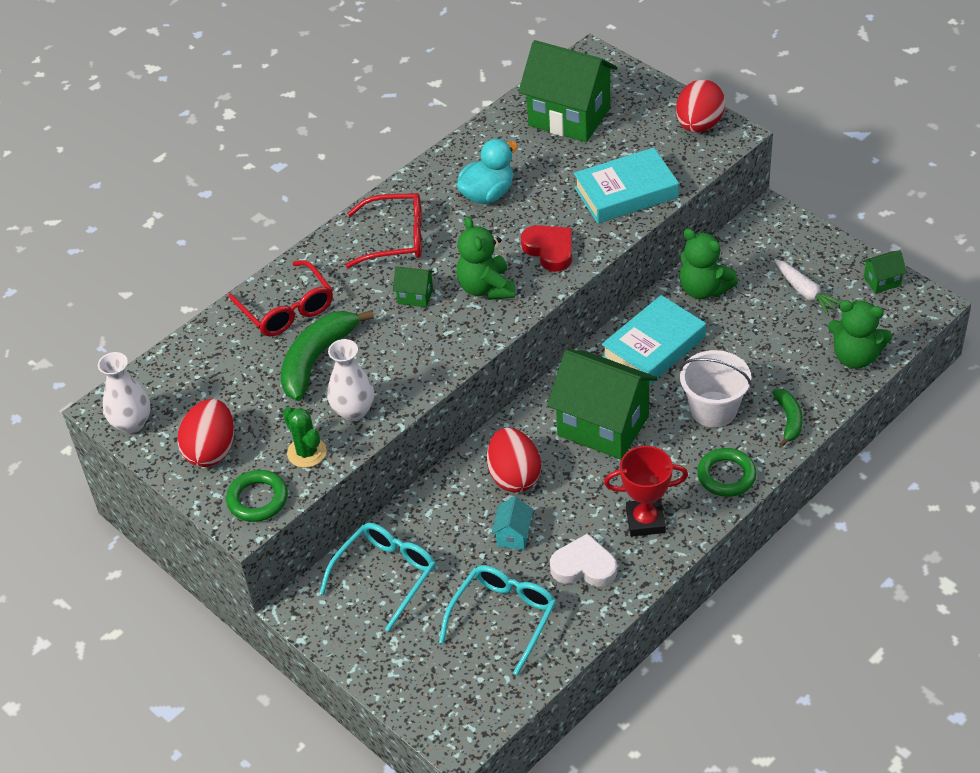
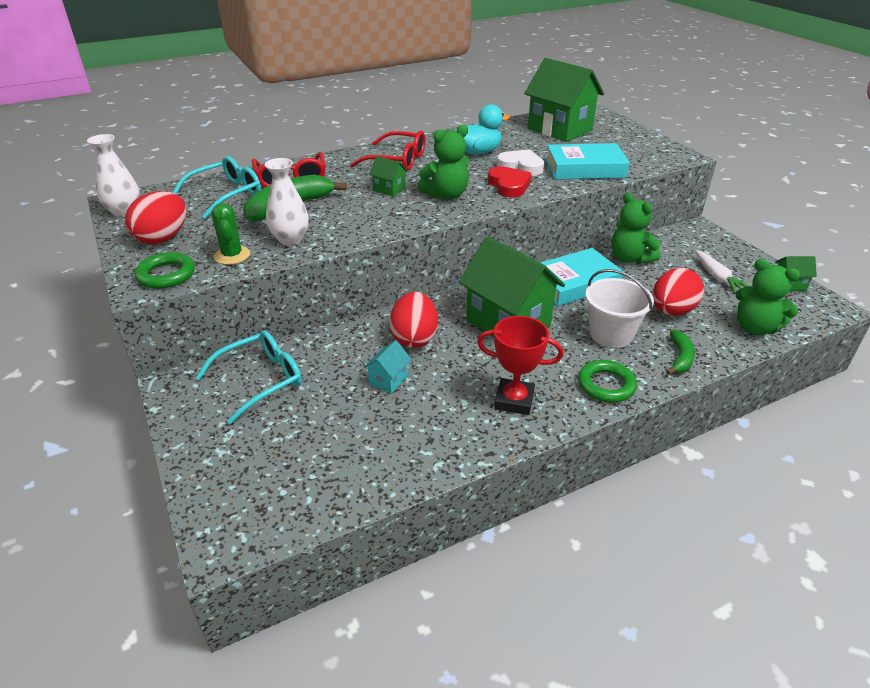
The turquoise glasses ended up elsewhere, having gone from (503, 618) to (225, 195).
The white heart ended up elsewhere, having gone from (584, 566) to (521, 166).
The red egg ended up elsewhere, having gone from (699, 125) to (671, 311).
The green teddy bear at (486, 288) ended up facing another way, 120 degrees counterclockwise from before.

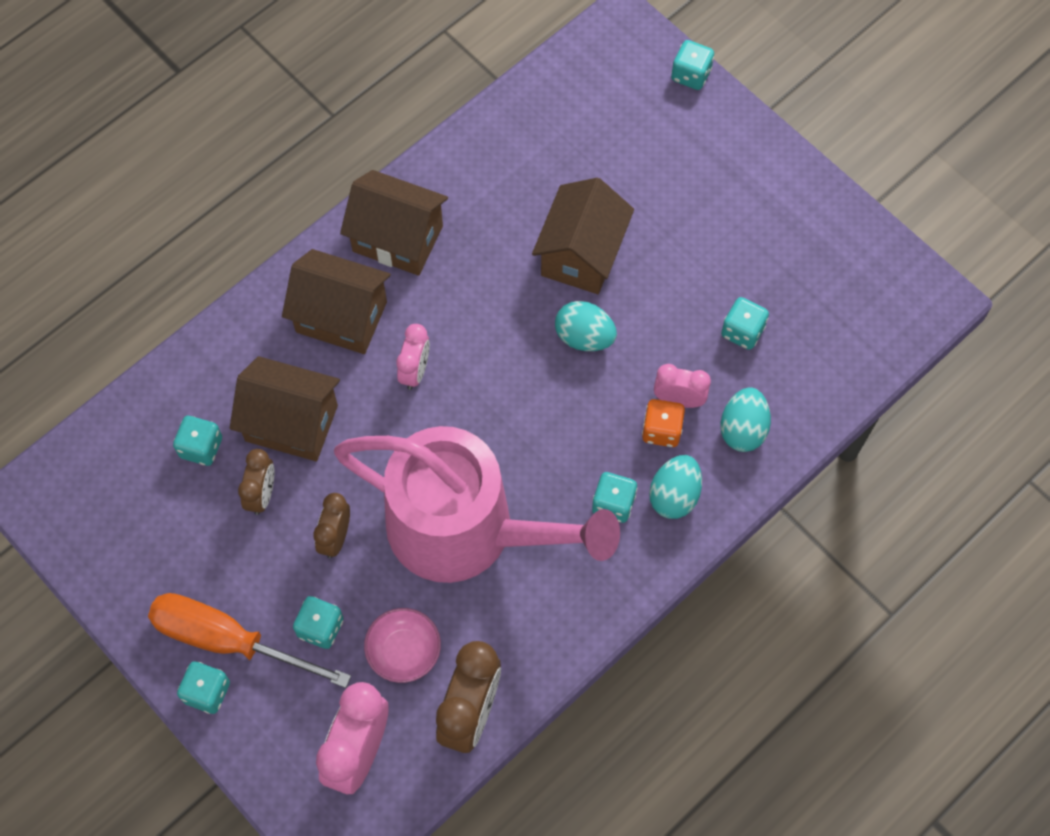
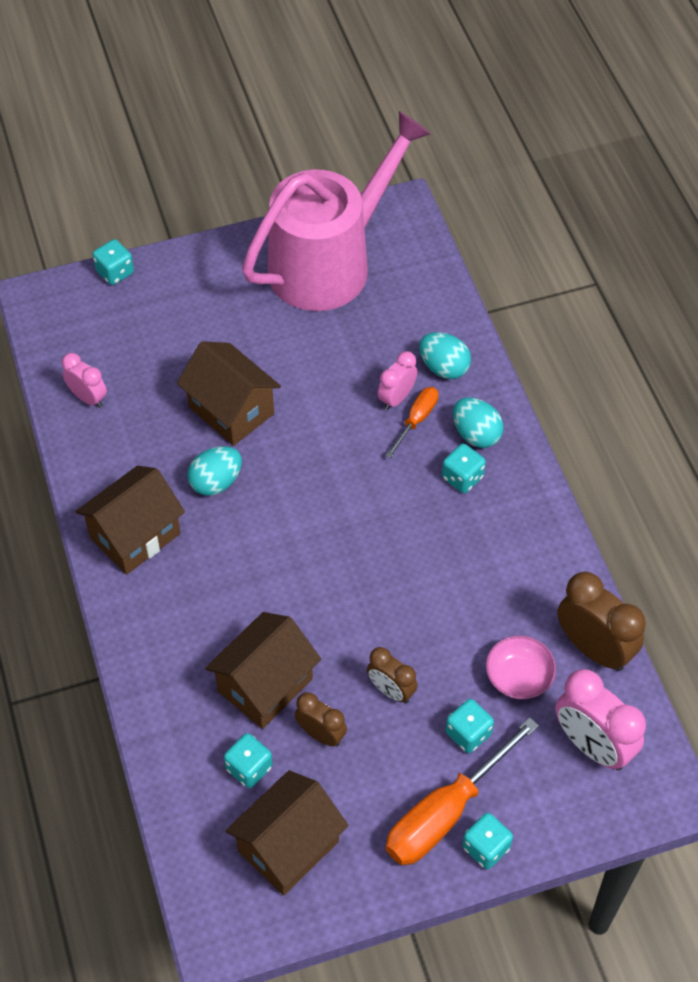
The second view lost the turquoise dice at (742, 331).
The brown house ended up elsewhere, having gone from (341, 317) to (288, 846).
The pink watering can ended up elsewhere, having gone from (466, 530) to (329, 263).
The pink clock ended up elsewhere, having gone from (415, 371) to (88, 398).
The turquoise egg ended up elsewhere, having gone from (584, 337) to (216, 482).
Where the orange dice stood at (661, 430), the orange screwdriver came to stand at (416, 420).

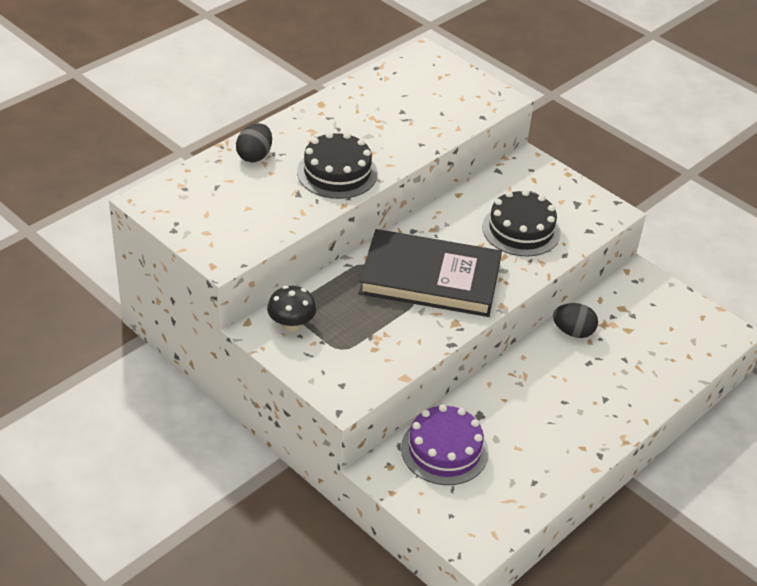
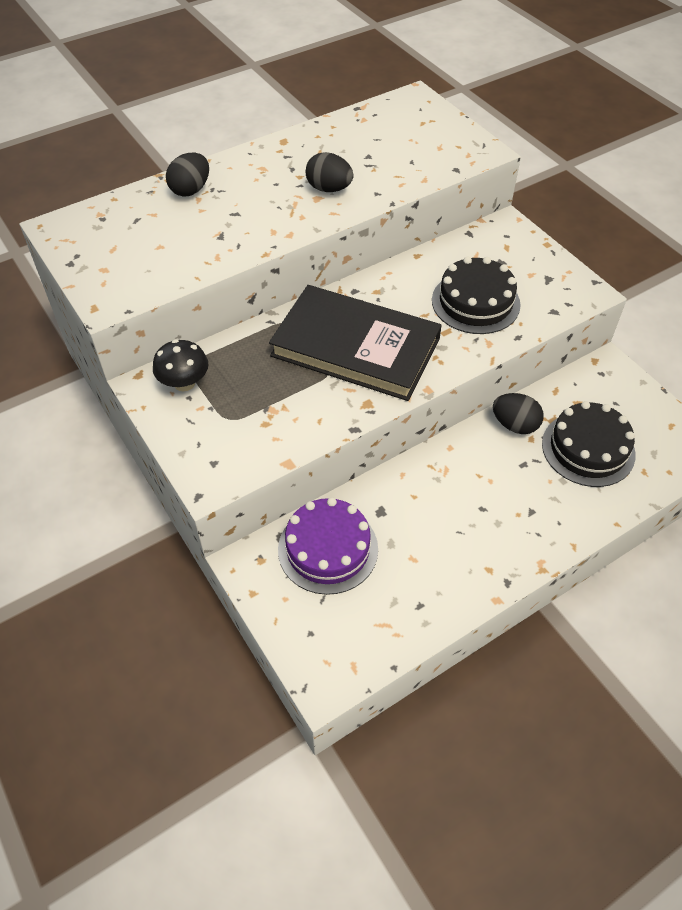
The second view gained the black egg at (329, 189).
The black cake ended up elsewhere, having gone from (337, 173) to (588, 449).

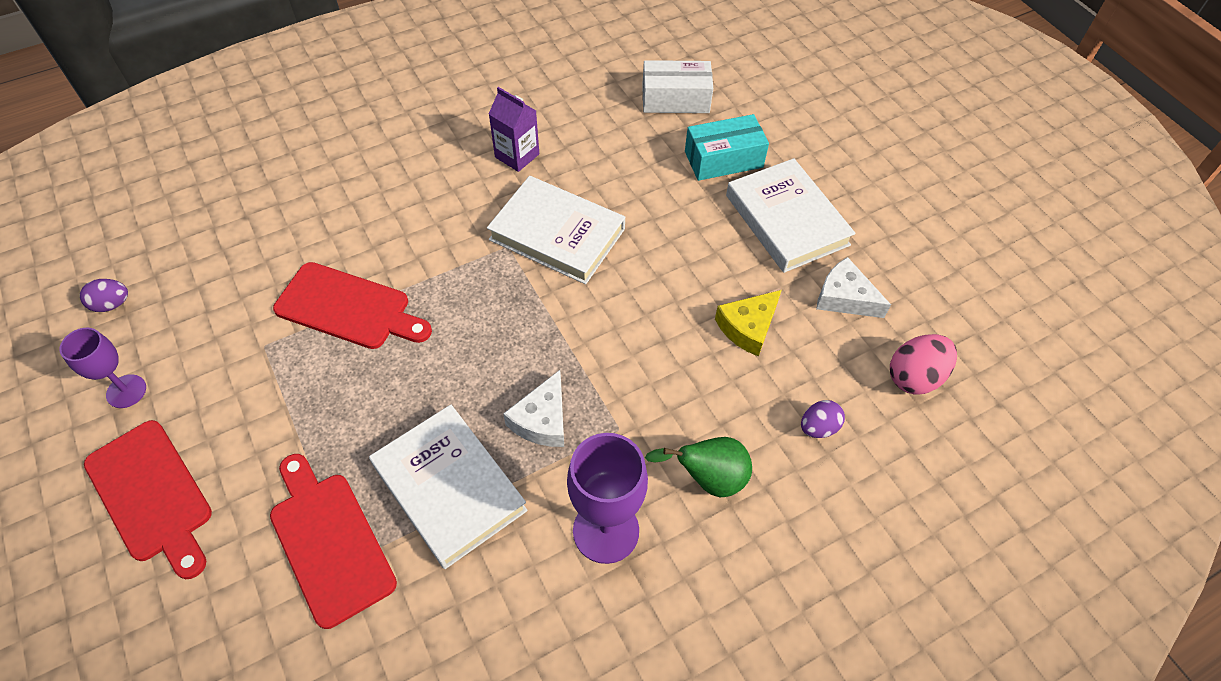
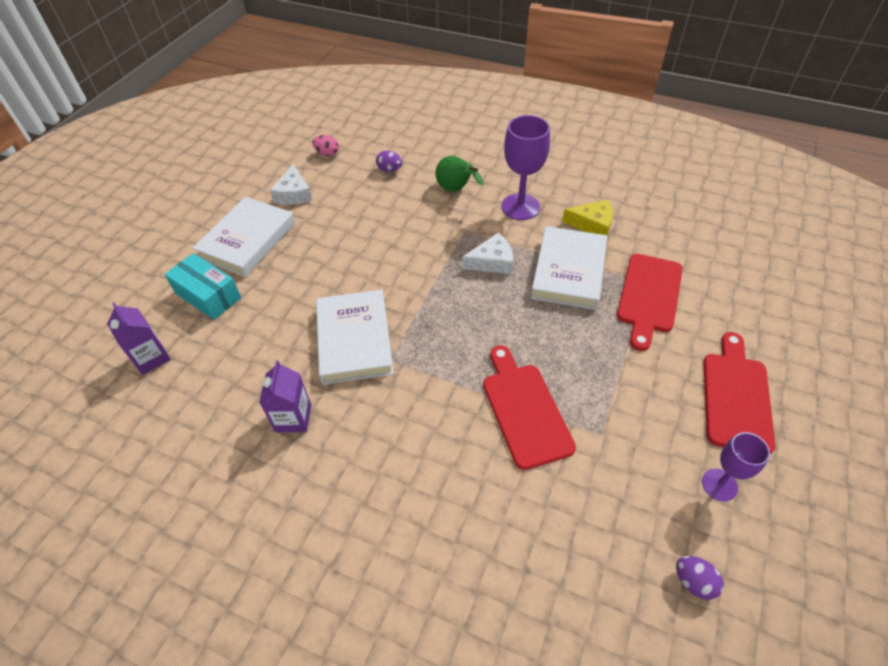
The yellow cheese ended up elsewhere, having gone from (748, 327) to (592, 224).
Where the white box stood at (675, 99), the purple carton came to stand at (151, 358).
The size of the pink egg at (914, 377) changed by a factor of 0.64.

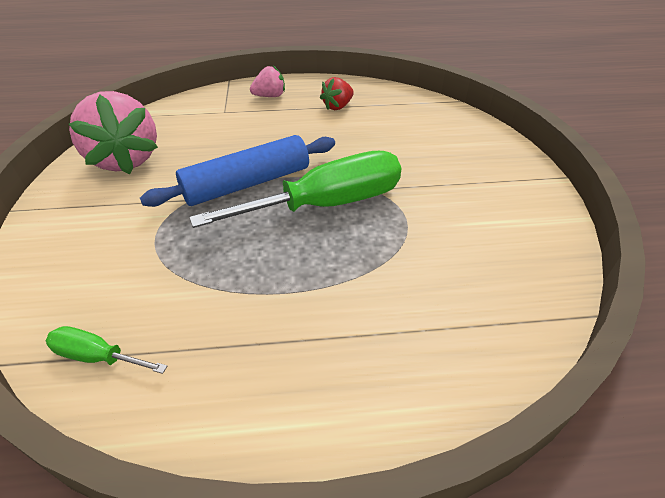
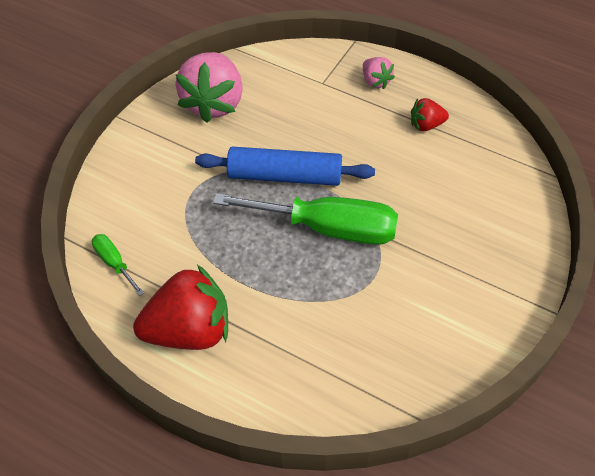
The second view gained the red strawberry at (189, 331).
The pink strawberry at (270, 96) ended up facing another way, 45 degrees clockwise from before.

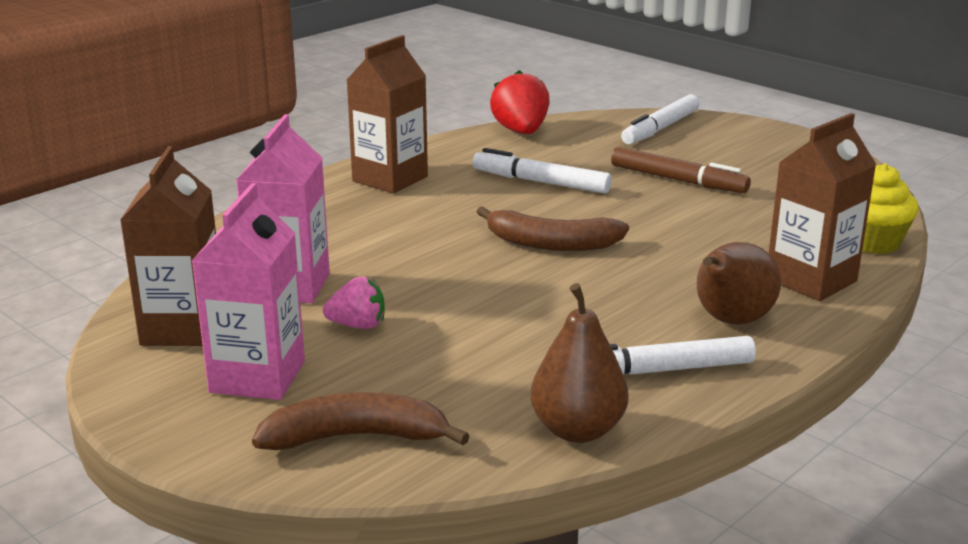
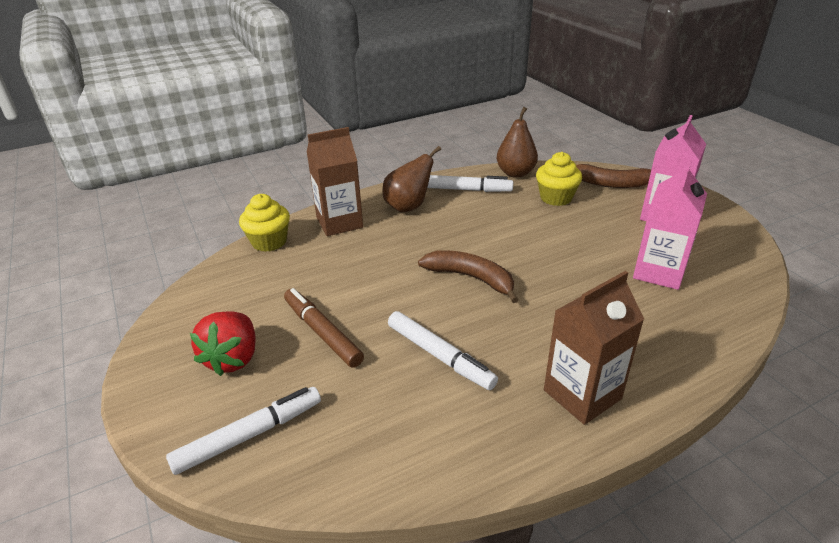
The second view lost the brown carton at (183, 328).
The second view lost the pink strawberry at (358, 325).
The second view gained the yellow cupcake at (556, 198).
The red strawberry ended up elsewhere, having gone from (521, 132) to (233, 358).

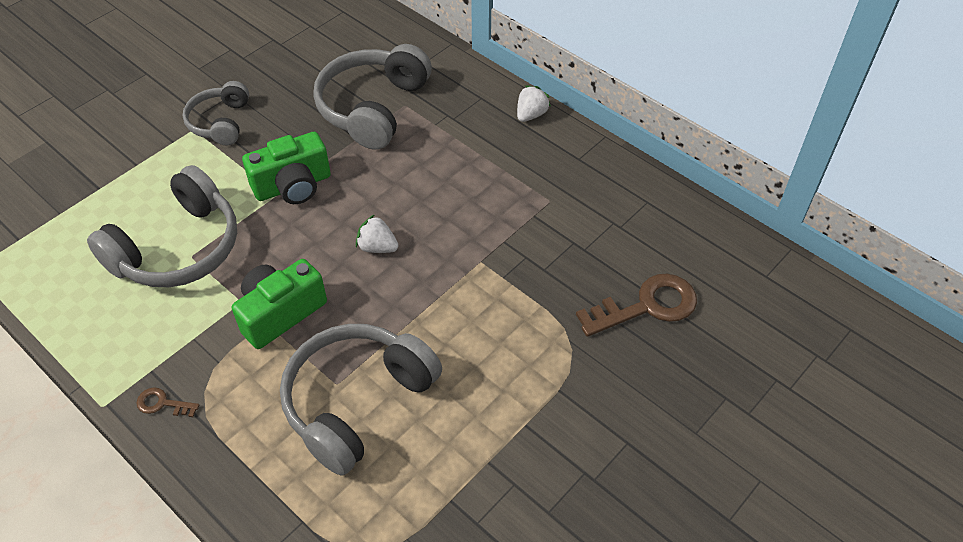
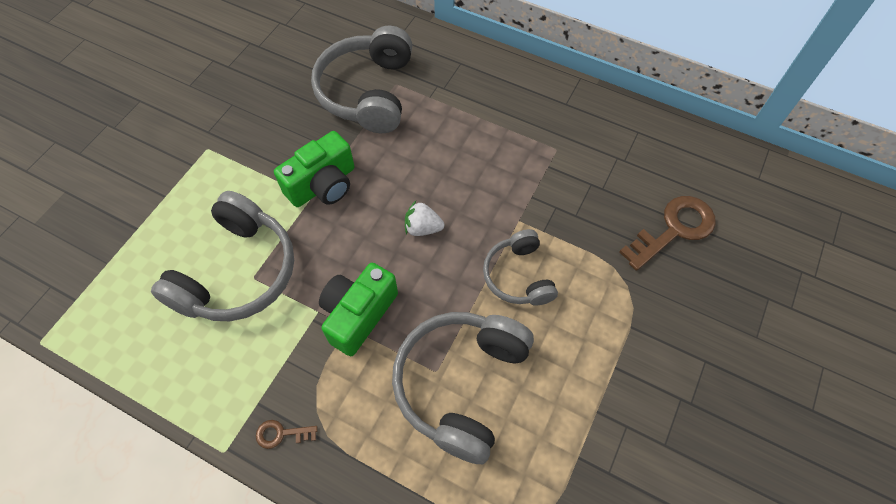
The second view lost the white strawberry at (531, 115).
The grey headphones ended up elsewhere, having gone from (220, 122) to (518, 276).

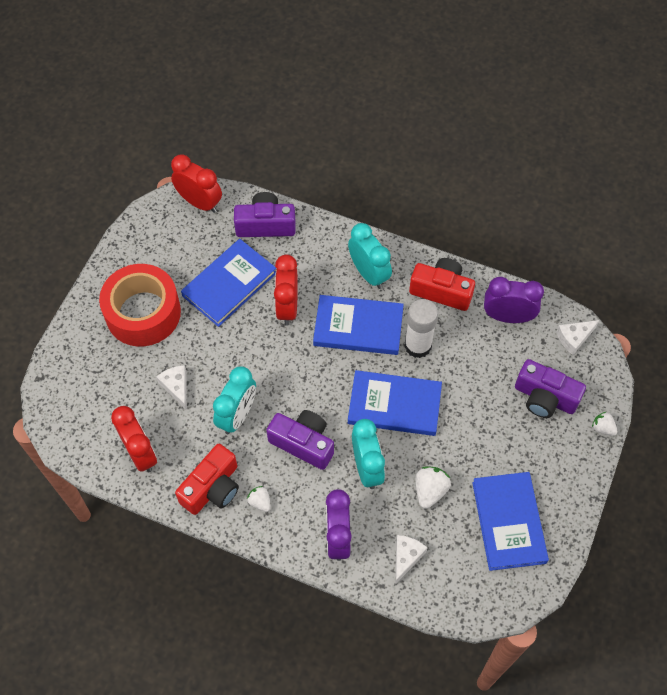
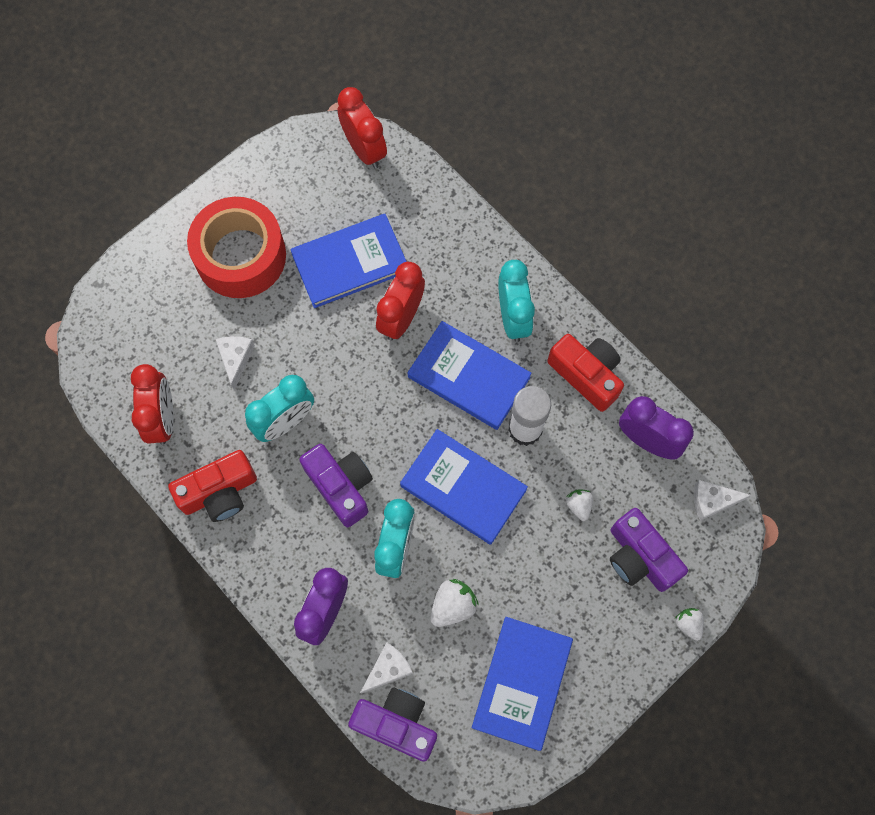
The purple camera ended up elsewhere, having gone from (265, 225) to (396, 724).
The white strawberry ended up elsewhere, having gone from (260, 502) to (579, 505).

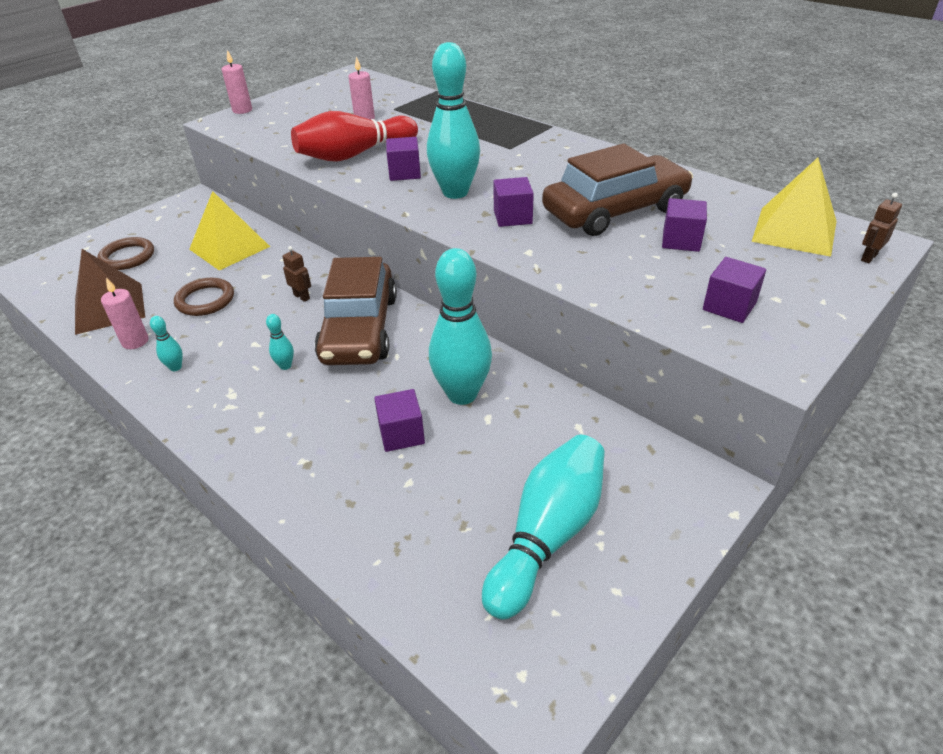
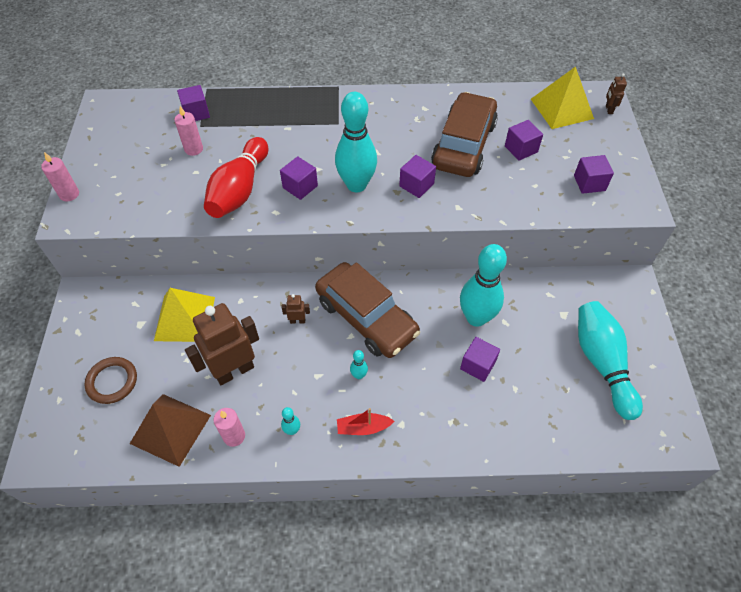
The second view gained the purple cube at (196, 113).
The second view gained the red boat at (363, 428).
Where the brown ring stood at (205, 300), the brown robot came to stand at (234, 371).

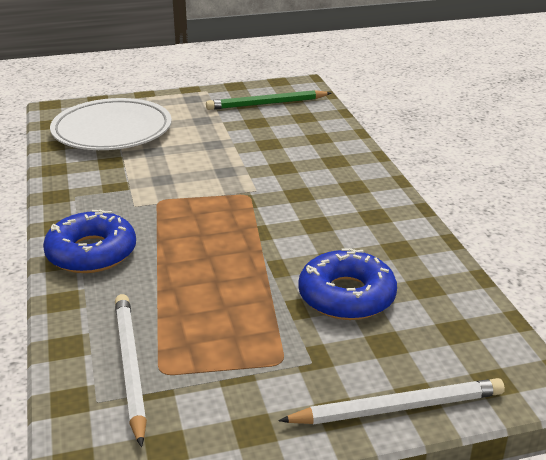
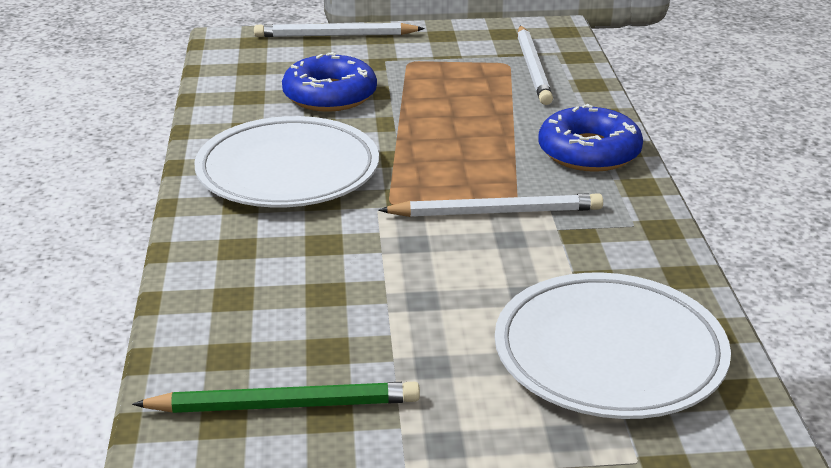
The second view gained the white plate at (288, 171).
The second view gained the white pencil at (495, 212).

